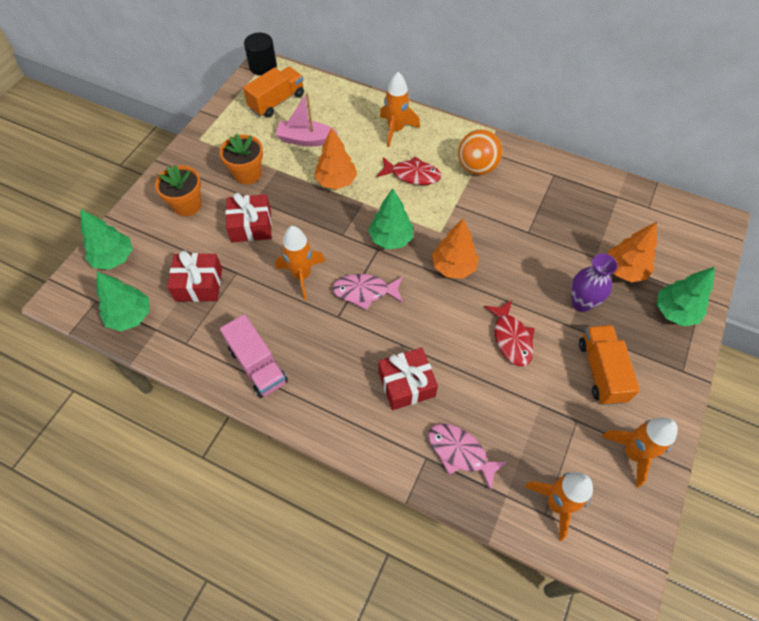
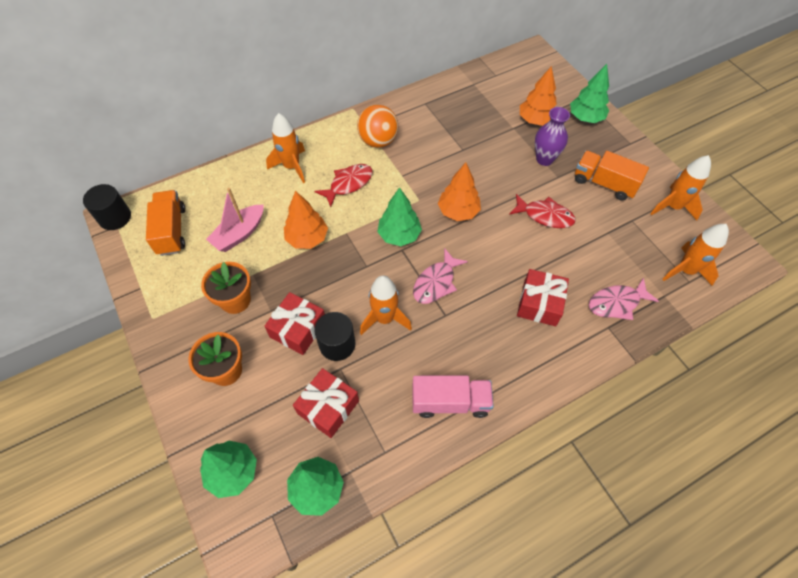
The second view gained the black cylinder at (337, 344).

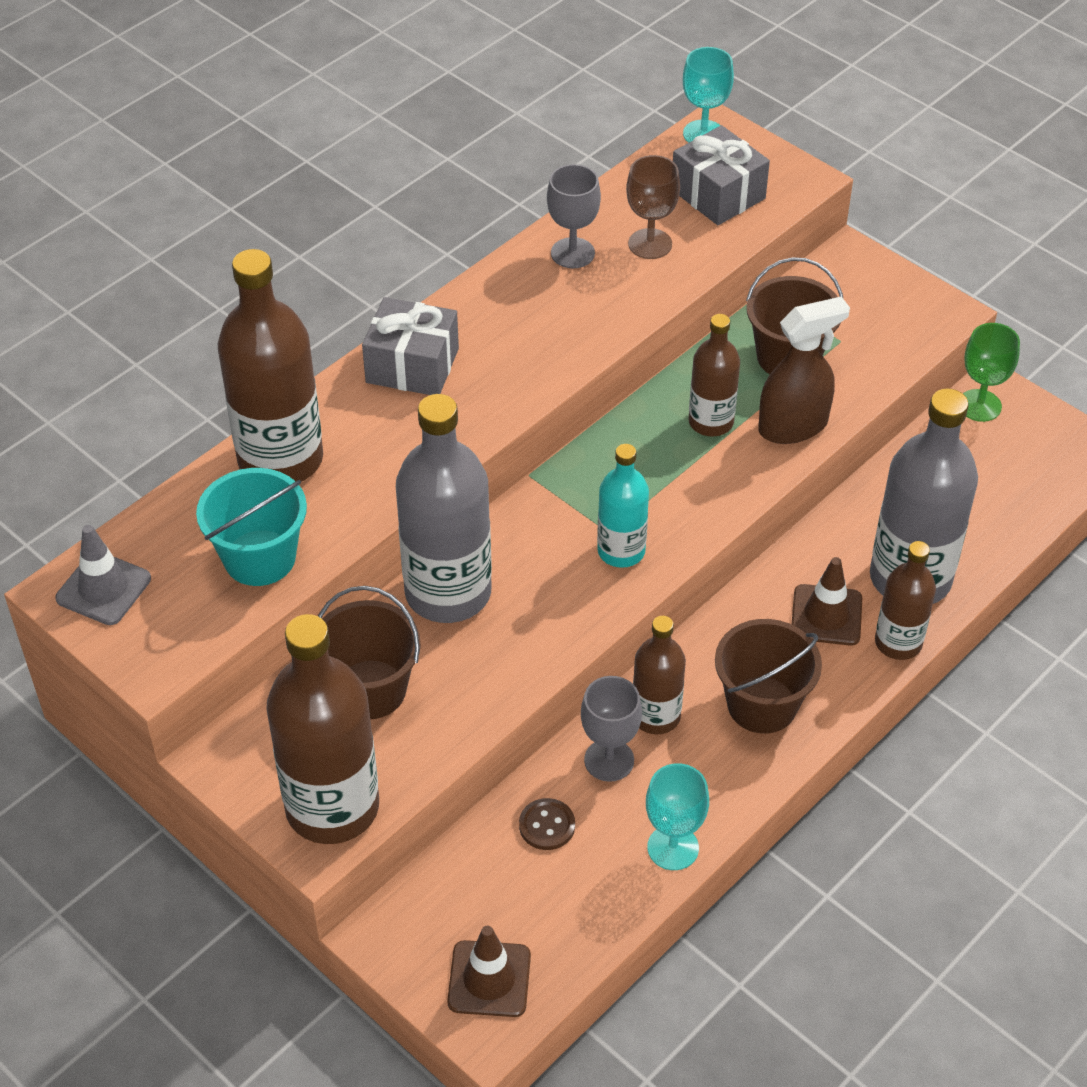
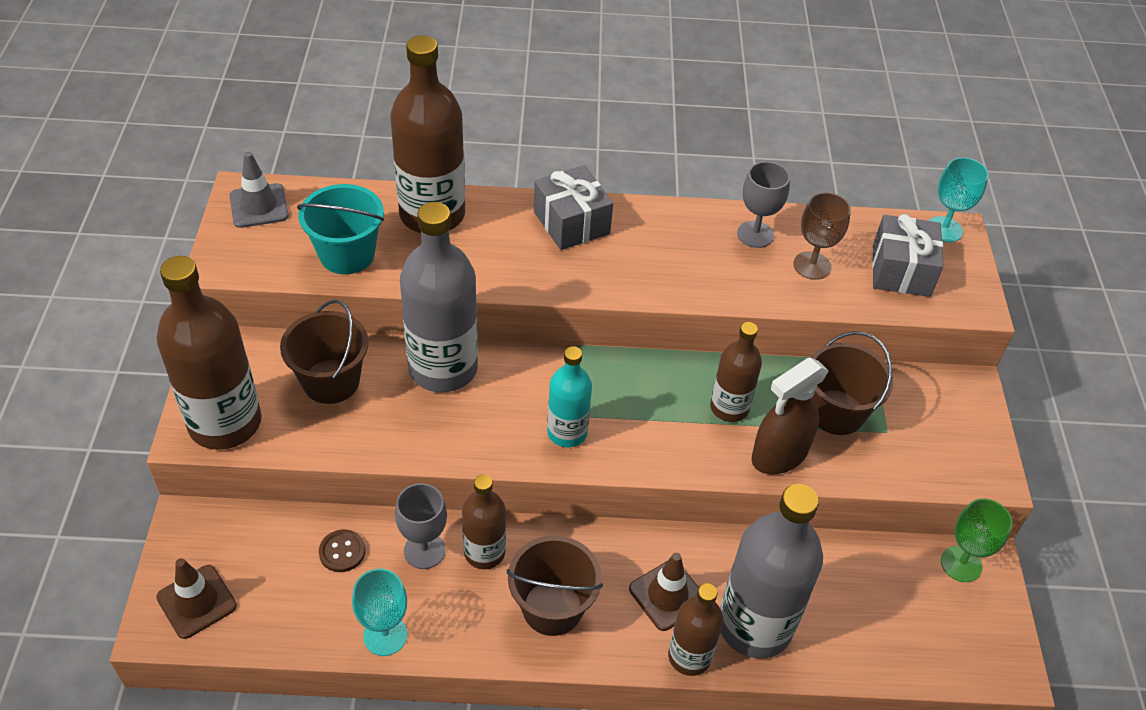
The brown spray bottle at (793, 426) ended up facing another way, 120 degrees clockwise from before.

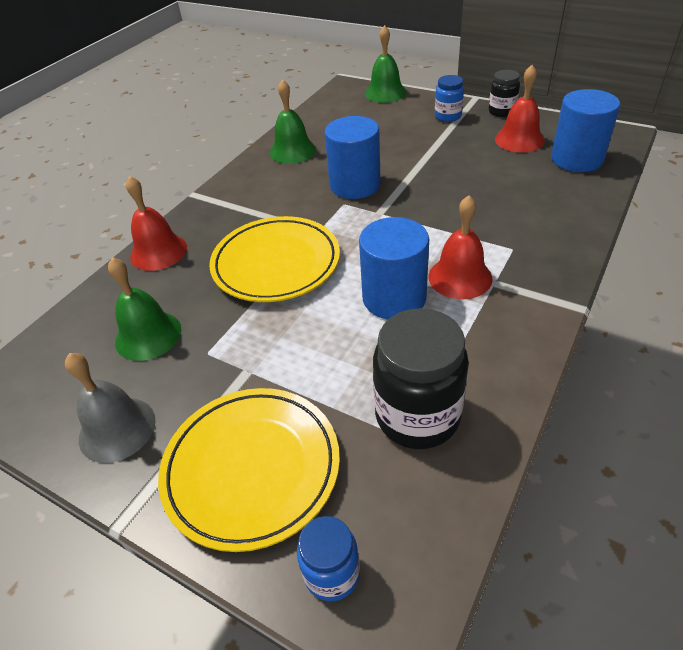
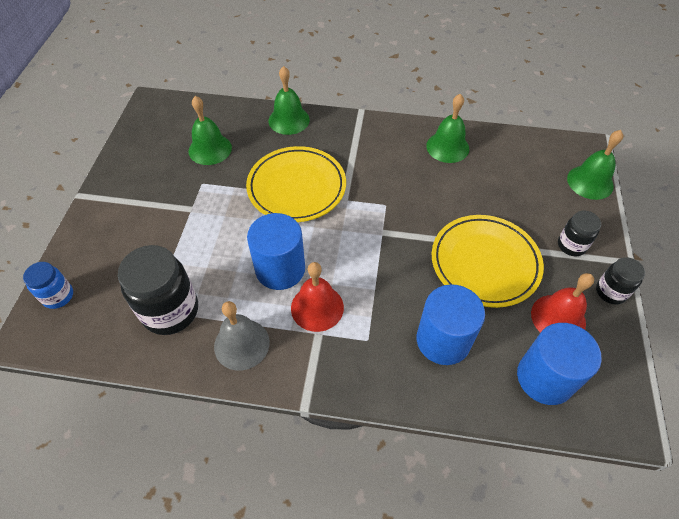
The grey bell ended up elsewhere, having gone from (117, 429) to (241, 344).
The yellow plate ended up elsewhere, having gone from (252, 468) to (485, 263).
The blue cylinder ended up elsewhere, having gone from (355, 185) to (443, 340).
What was the red bell at (158, 252) turned into the green bell at (289, 120).
What was the blue jar at (448, 116) turned into the black jar at (571, 245).

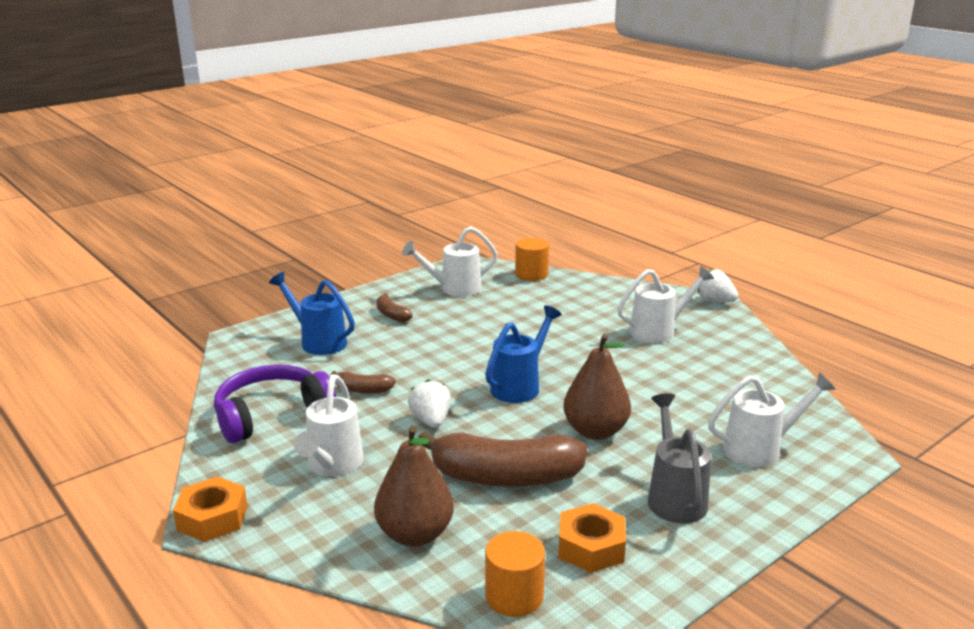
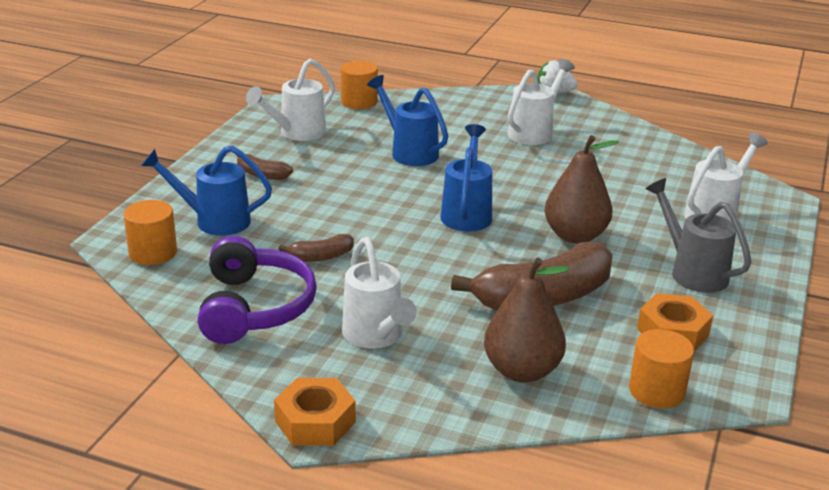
The second view lost the white strawberry at (431, 421).
The second view gained the orange cylinder at (153, 253).
The second view gained the blue watering can at (409, 152).
The purple headphones at (271, 415) ended up facing another way, 150 degrees clockwise from before.

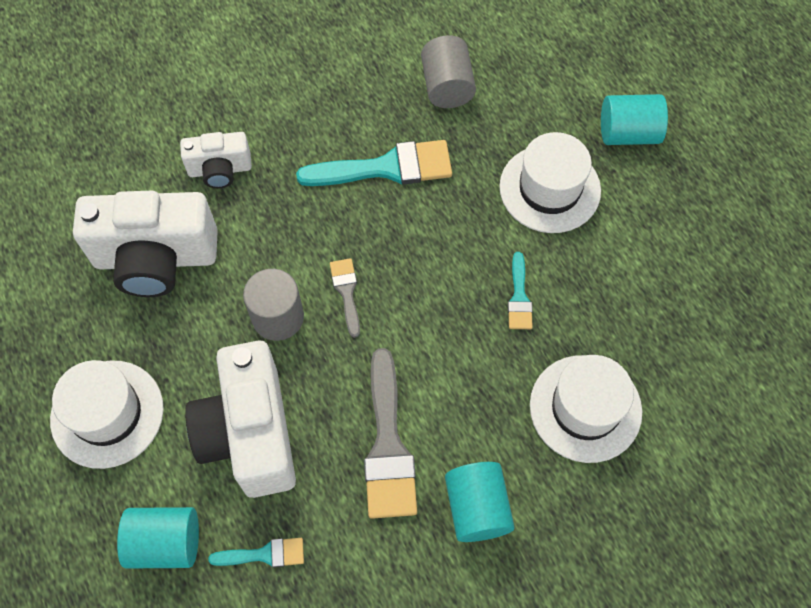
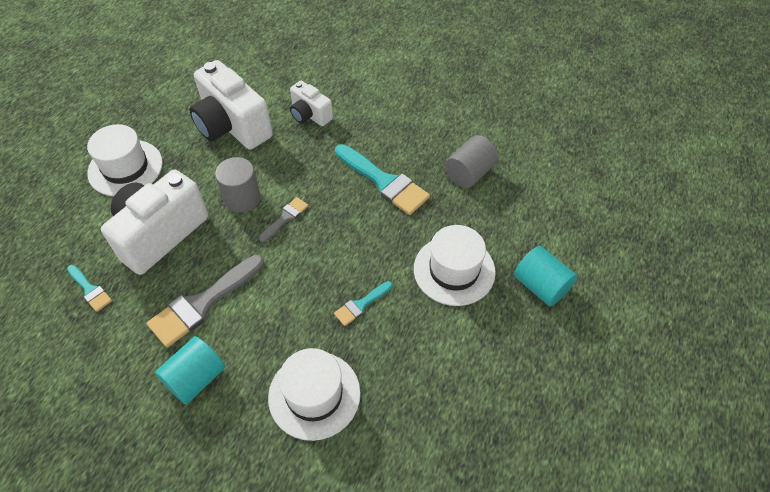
The second view lost the turquoise cylinder at (165, 542).

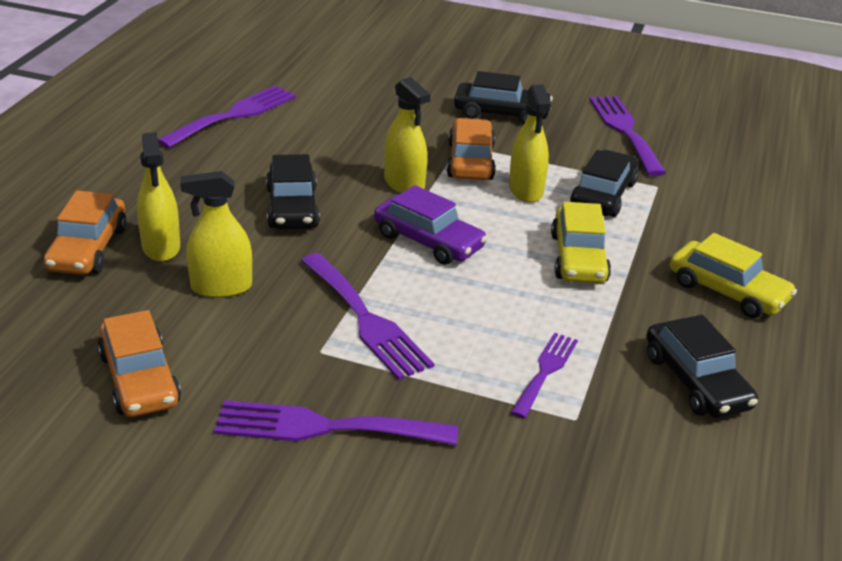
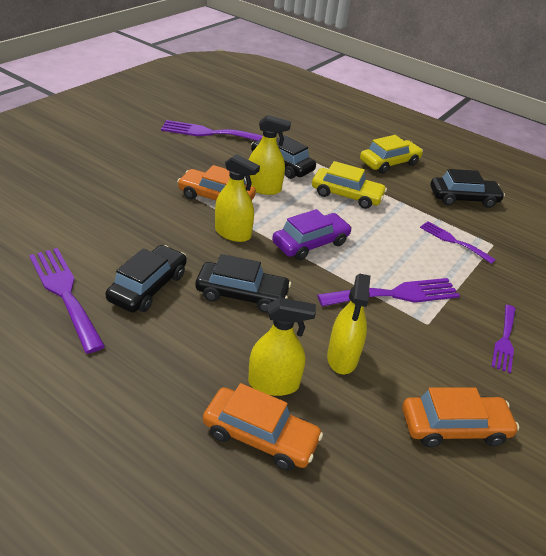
The black car ended up elsewhere, having gone from (501, 113) to (148, 287).
The yellow spray bottle at (404, 184) ended up facing another way, 45 degrees clockwise from before.
The size of the purple fork at (324, 427) changed by a factor of 0.62.

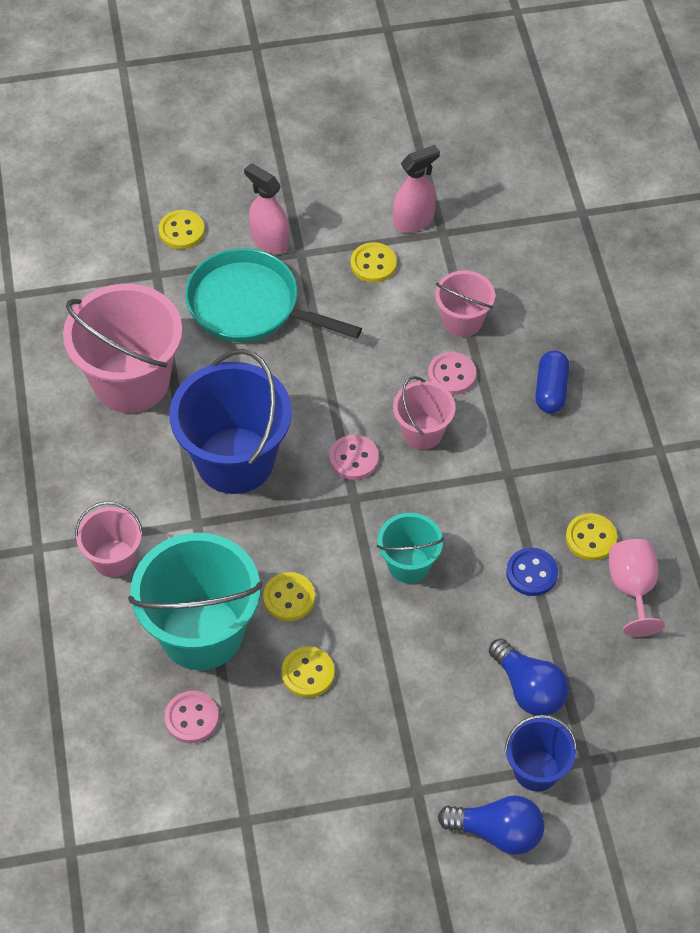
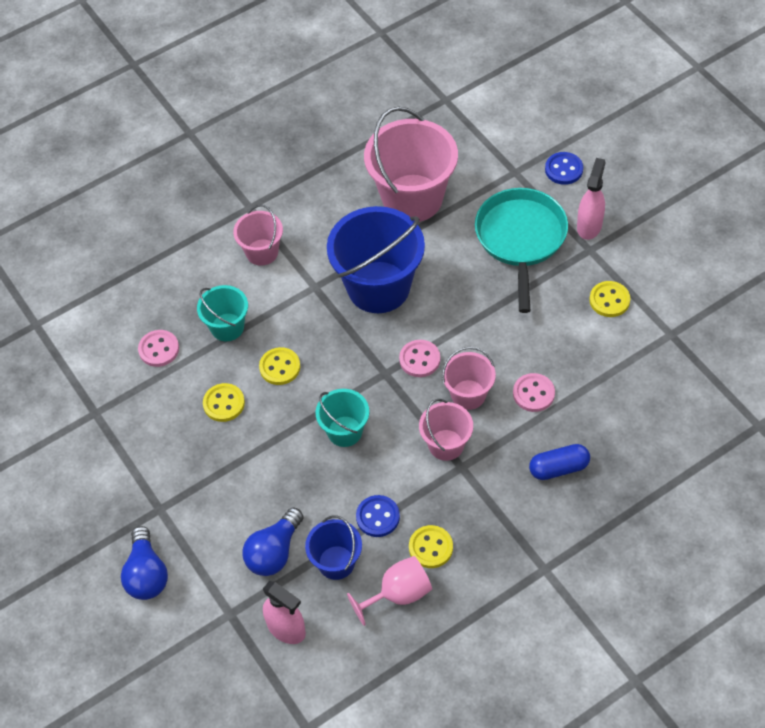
The pink spray bottle ended up elsewhere, having gone from (413, 221) to (286, 628).
The pink bucket ended up elsewhere, having gone from (462, 321) to (446, 445).
The blue bucket ended up elsewhere, having gone from (536, 770) to (336, 562).
What was the yellow button at (181, 231) turned into the blue button at (563, 169).
The size of the turquoise bucket at (202, 633) changed by a factor of 0.53.

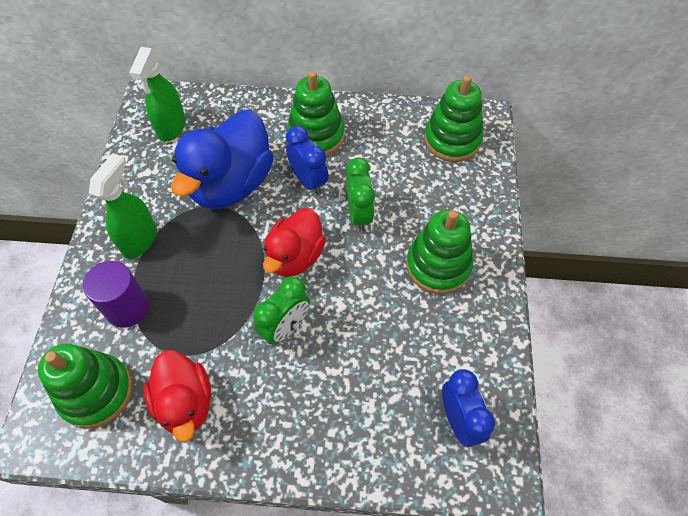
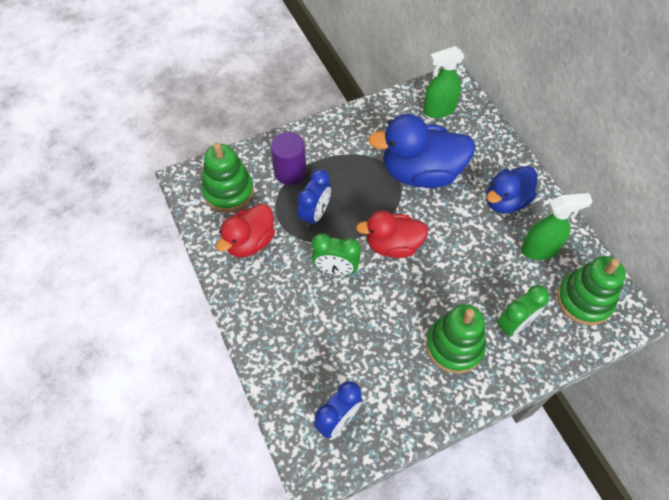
The green spray bottle ended up elsewhere, having gone from (140, 240) to (540, 249).
The blue clock ended up elsewhere, having gone from (308, 181) to (315, 214).
The green clock ended up elsewhere, having gone from (359, 214) to (514, 325).
Where the green stacking toy stood at (316, 136), the blue duck came to stand at (506, 201).

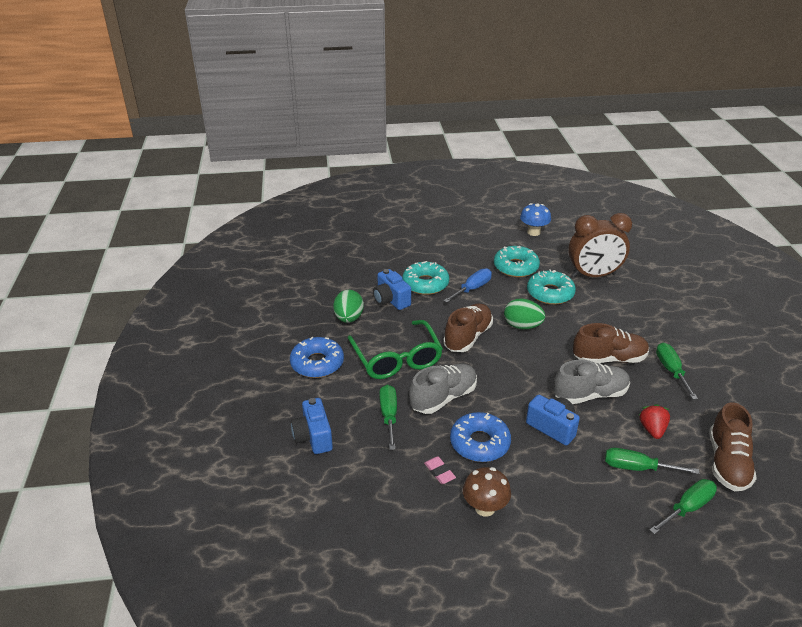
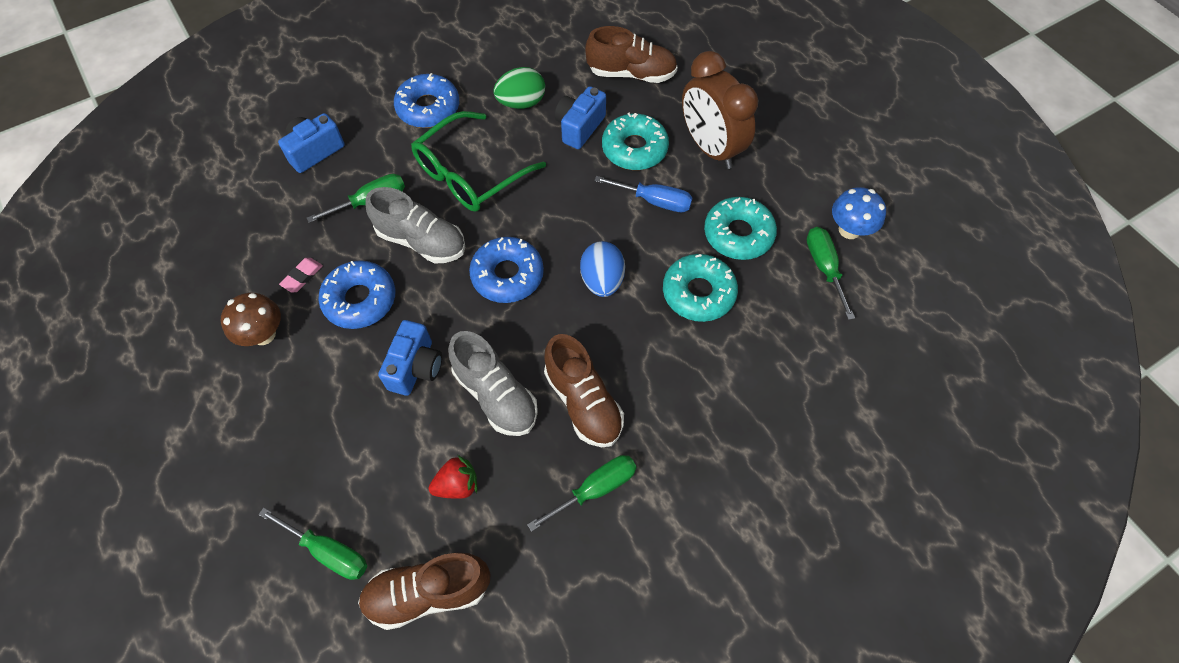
The second view gained the blue donut at (507, 275).
The brown shoe ended up elsewhere, having gone from (468, 337) to (631, 74).
The brown clock ended up elsewhere, having gone from (593, 275) to (710, 148).
The green screwdriver ended up elsewhere, having gone from (637, 468) to (824, 267).
What was the green egg at (522, 326) turned into the blue egg at (602, 280).

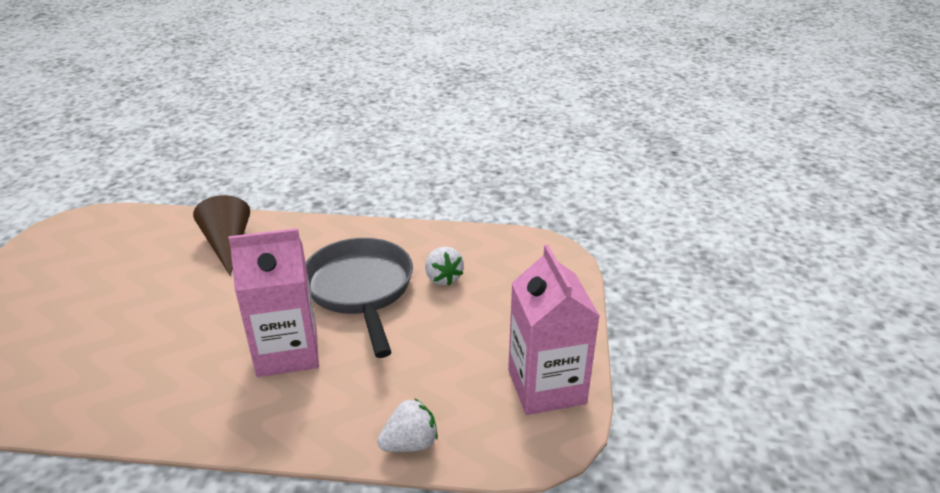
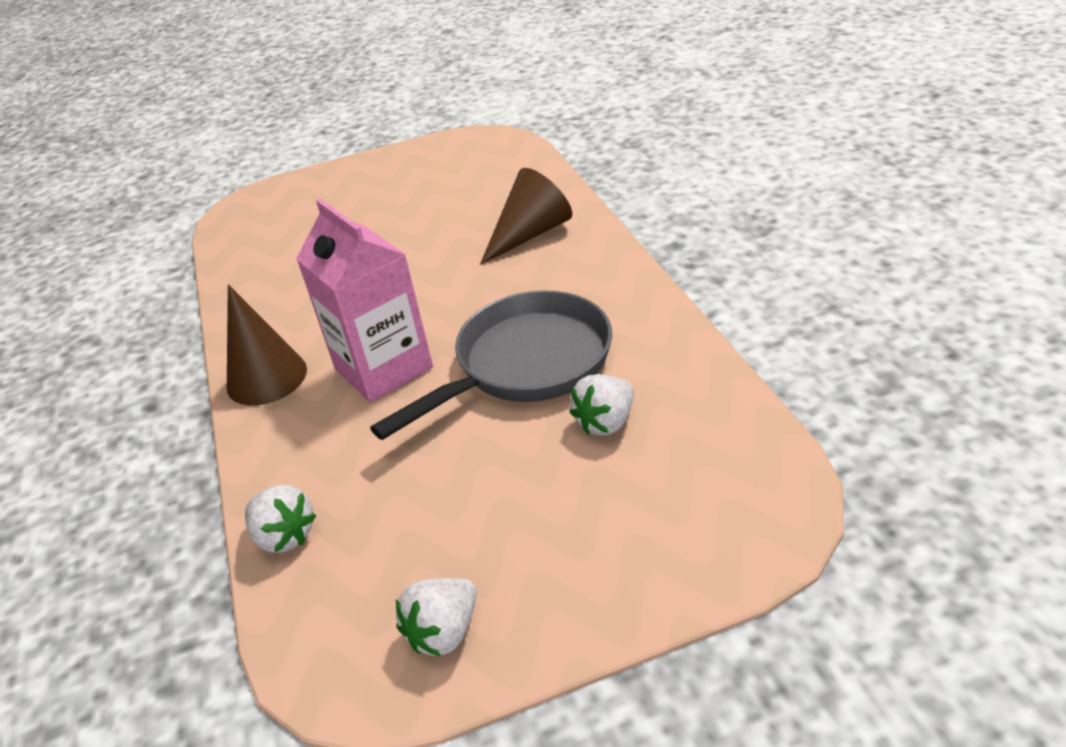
The second view gained the brown cone at (266, 378).
Where the pink carton stood at (546, 386), the white strawberry came to stand at (444, 632).

